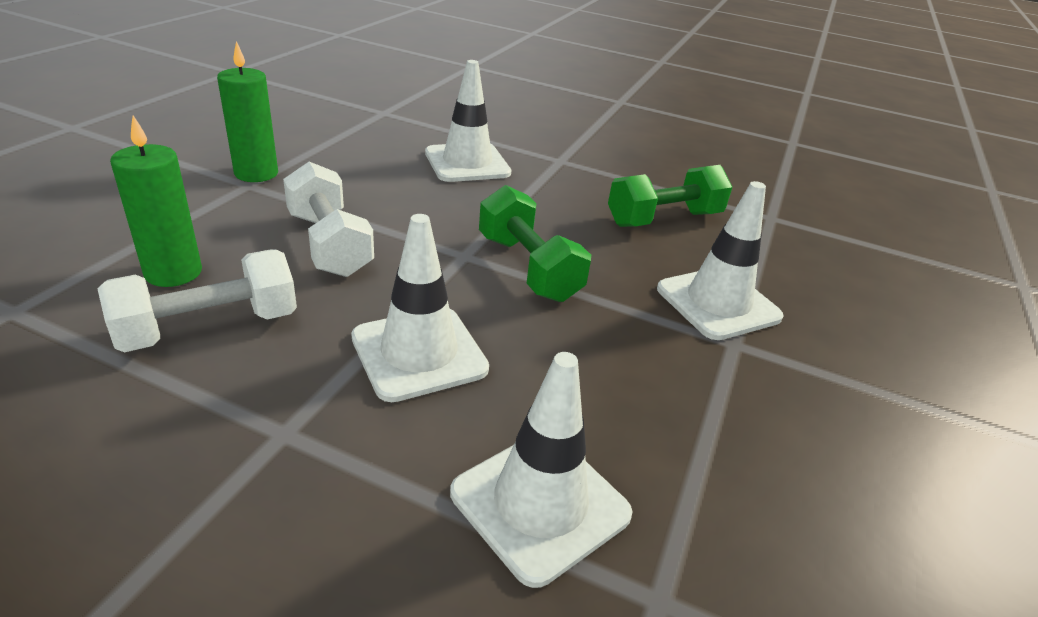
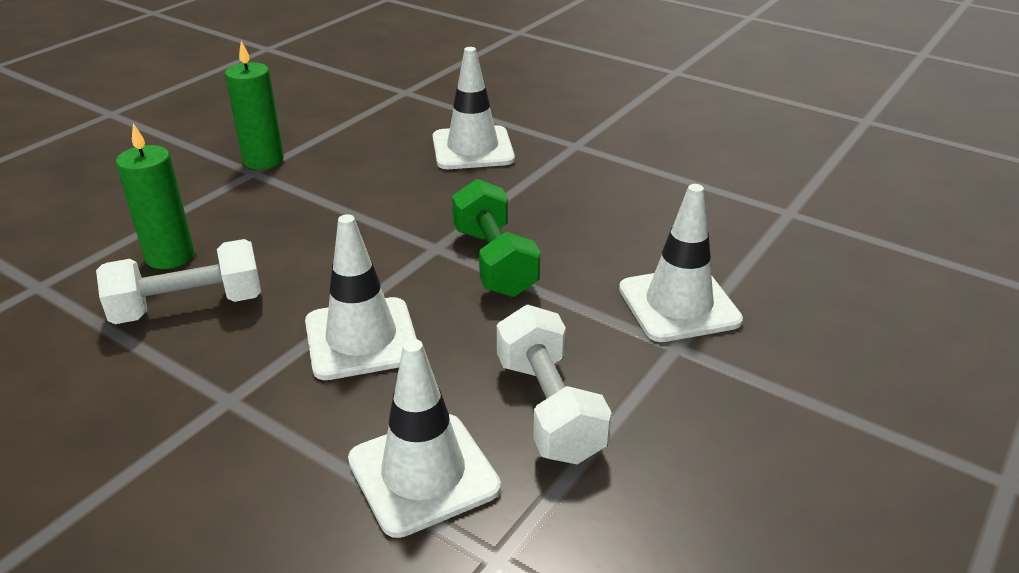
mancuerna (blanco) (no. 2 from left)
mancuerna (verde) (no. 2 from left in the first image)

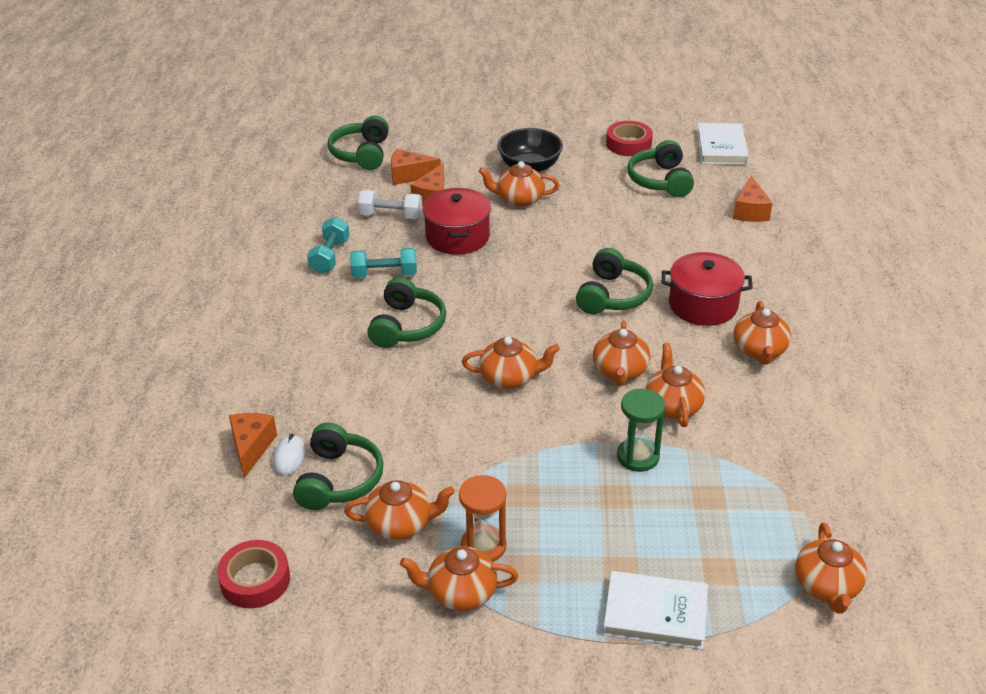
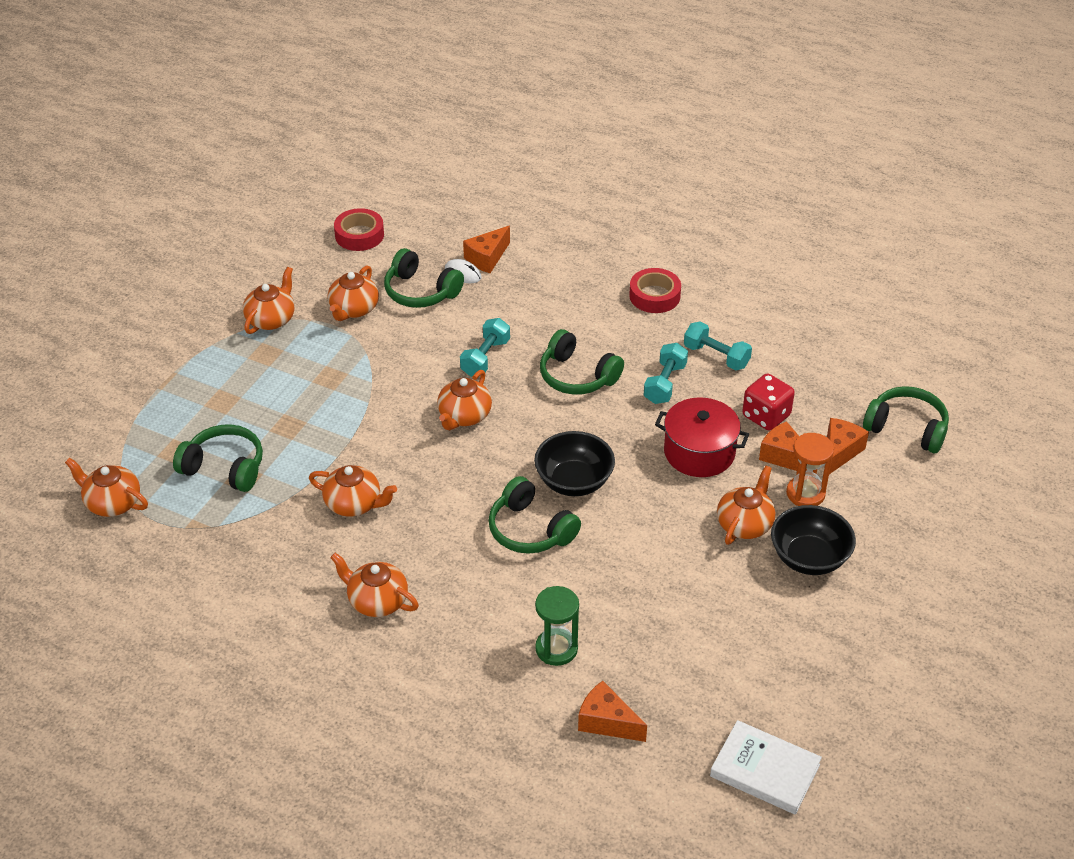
queso (naranja) (no. 1 from left)
dado (rojo)
reloj de arena (naranja)
tetera (naranja) (no. 5 from left in the first image)
libro (blanco) (no. 1 from left in the first image)
cinta adhesiva (rojo) (no. 2 from left)
reloj de arena (verde)
auriculares (verde) (no. 1 from left)
olla (rojo) (no. 2 from left in the first image)
mancuerna (turquesa) (no. 1 from left)
cuenco (negro) (no. 1 from left)

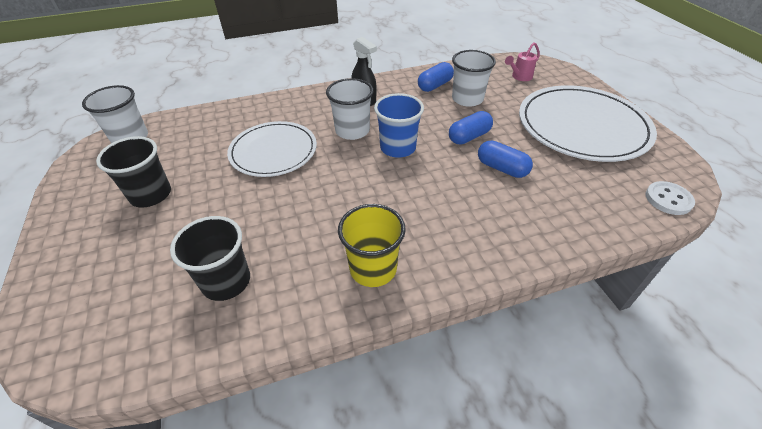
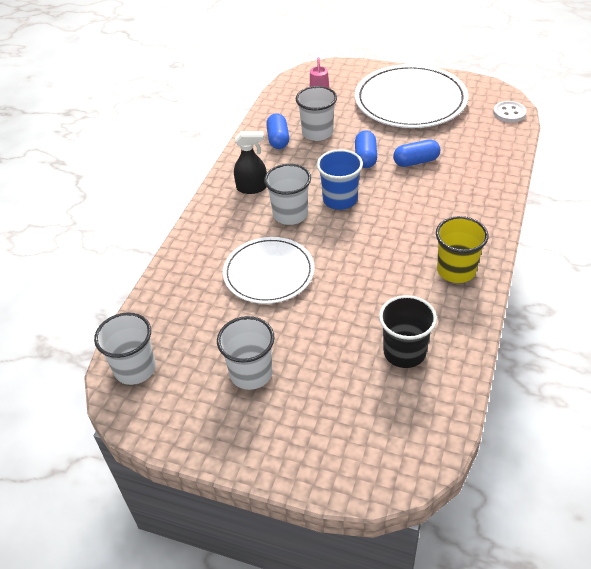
vaso (blanco) (no. 2 from left)

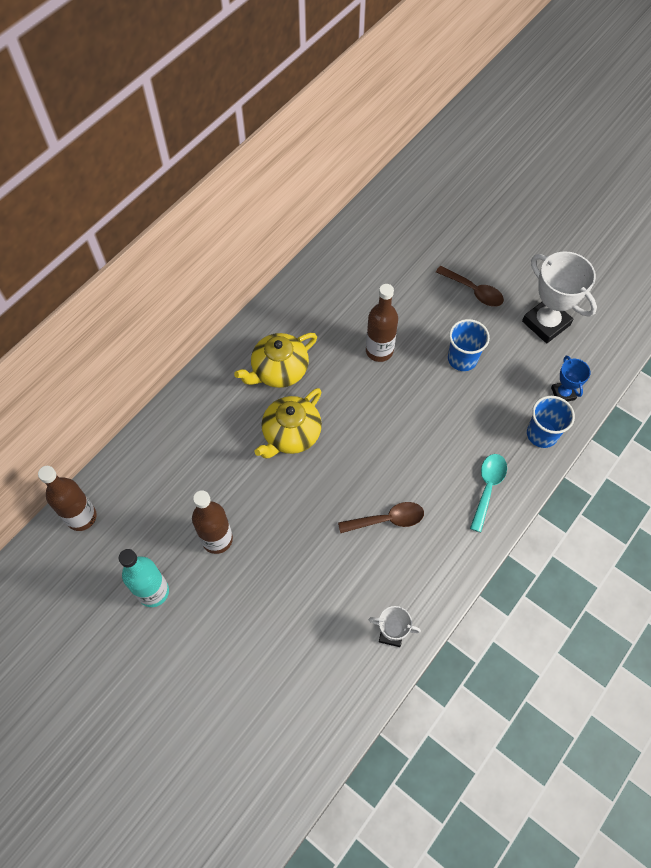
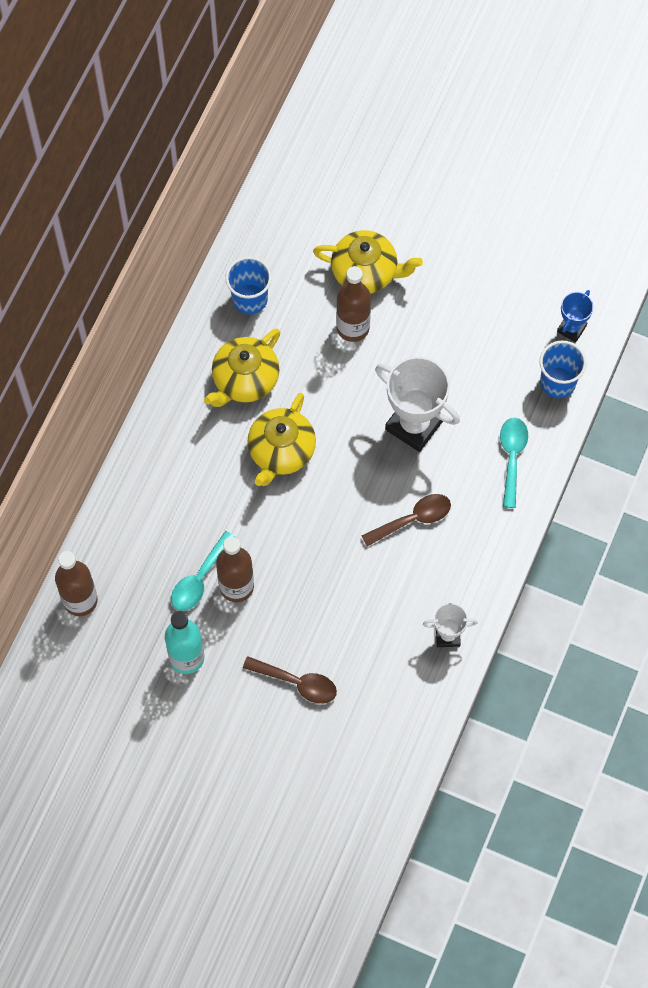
cuchara (marrón) (no. 1 from left)
vaso (azul) (no. 1 from left)
trofeo (blanco) (no. 1 from left)
trofeo (azul)
cuchara (turquesa) (no. 1 from left)
tetera (amarillo) (no. 3 from left)

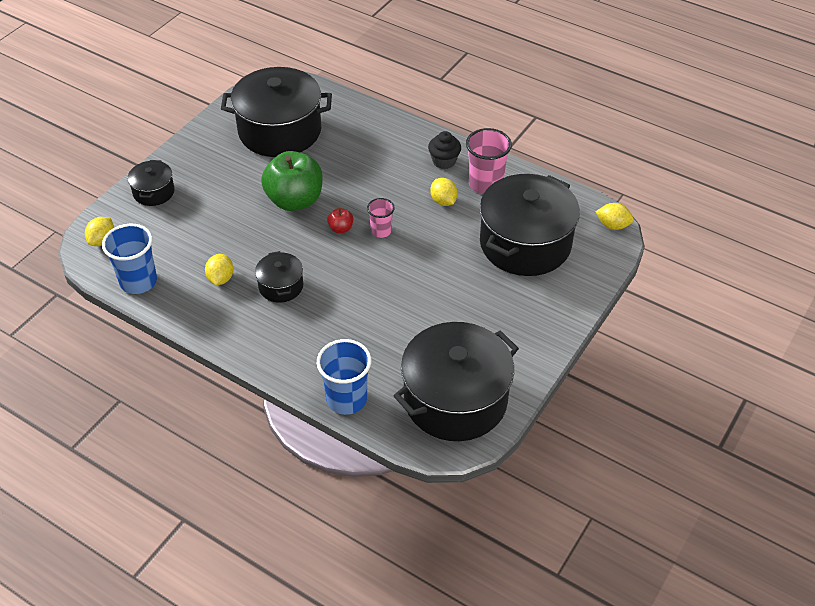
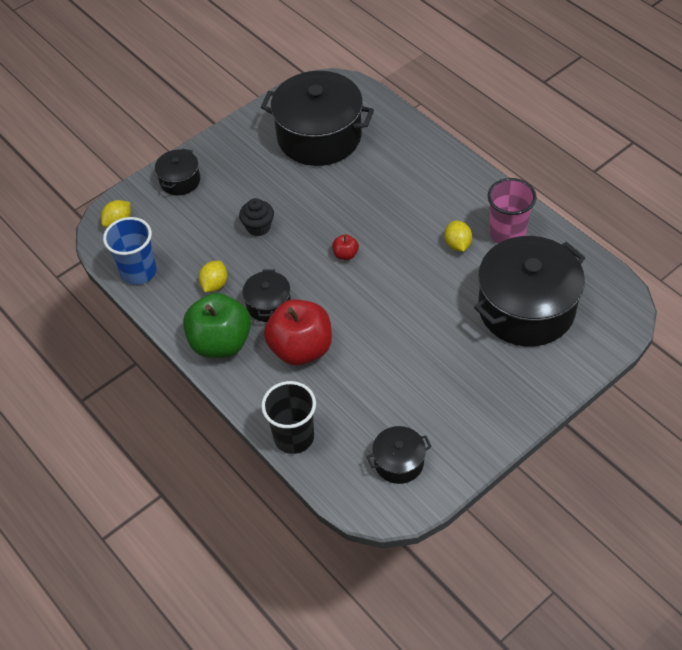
manzana (verde)
vaso (negro)
vaso (rosa) (no. 1 from left in the first image)
olla (negro) (no. 4 from left)
magdalena (negro)
limón (amarillo) (no. 4 from left in the first image)
manzana (rojo) (no. 1 from left)

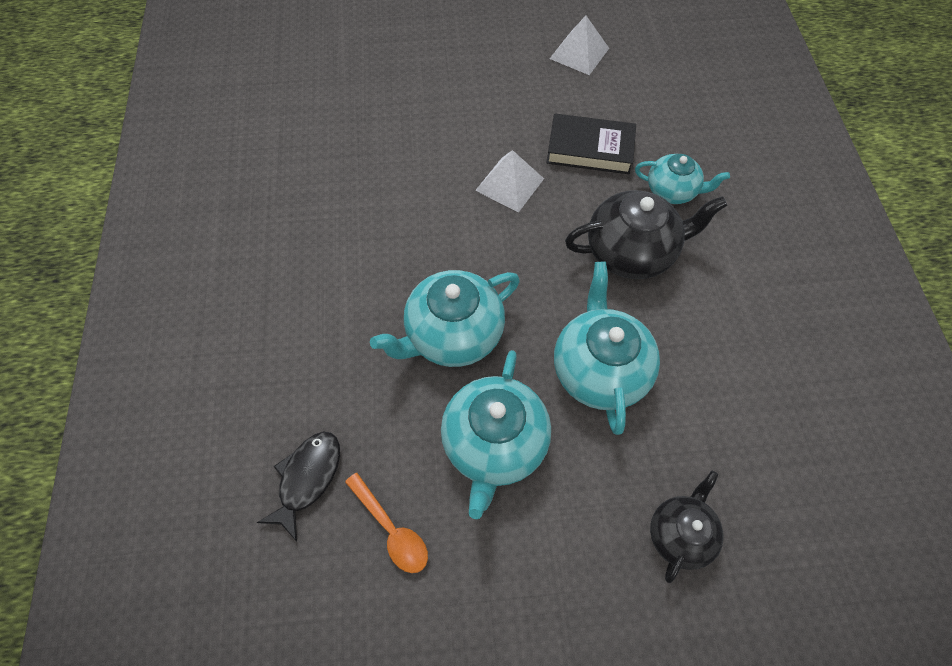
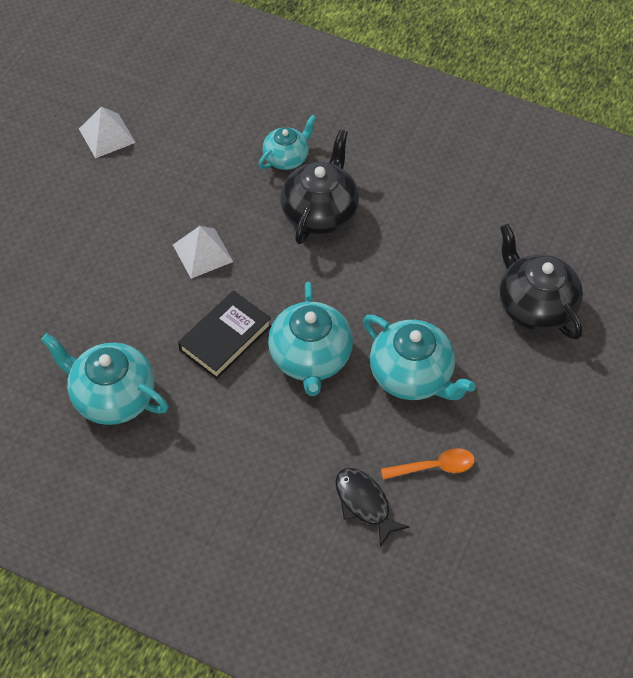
libro (negro)
tetera (turquesa) (no. 1 from left)
tetera (negro) (no. 2 from left)

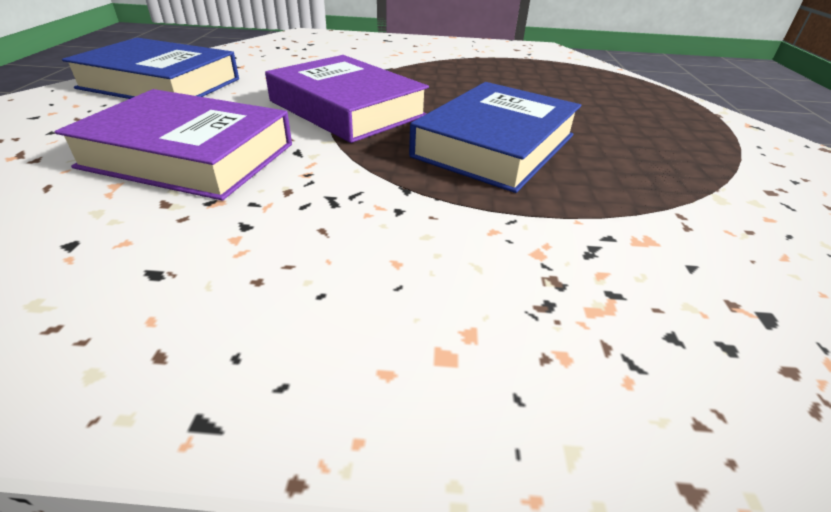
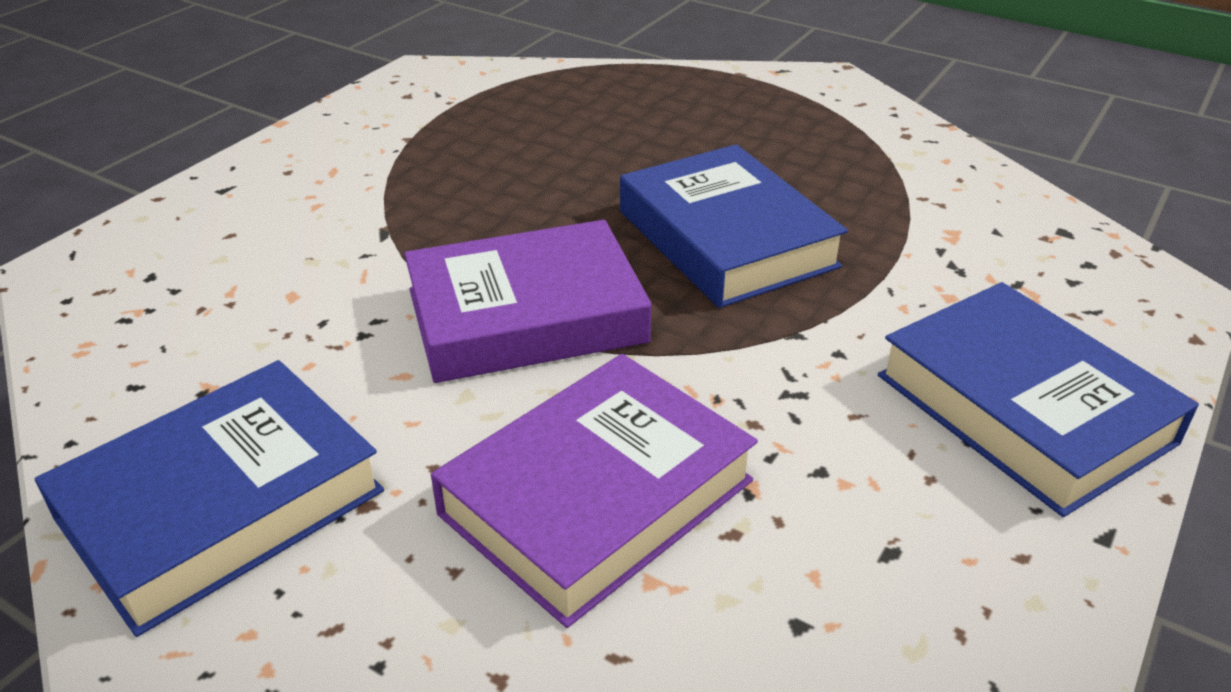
libro (azul) (no. 3 from left)

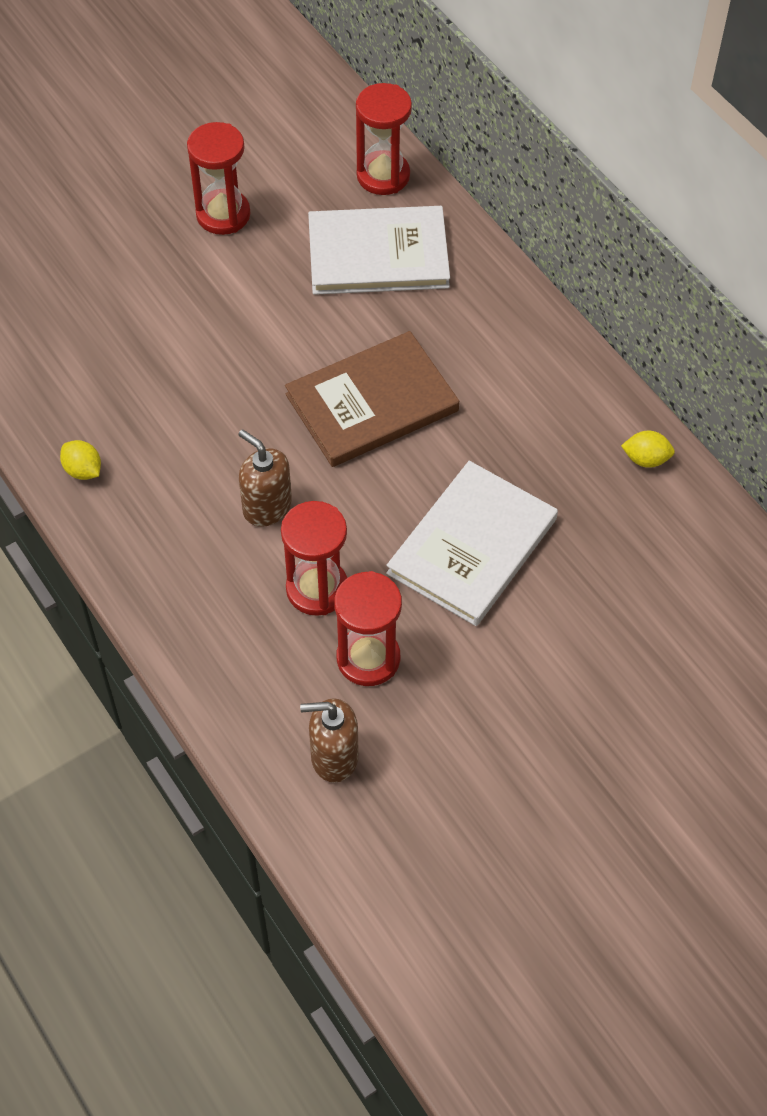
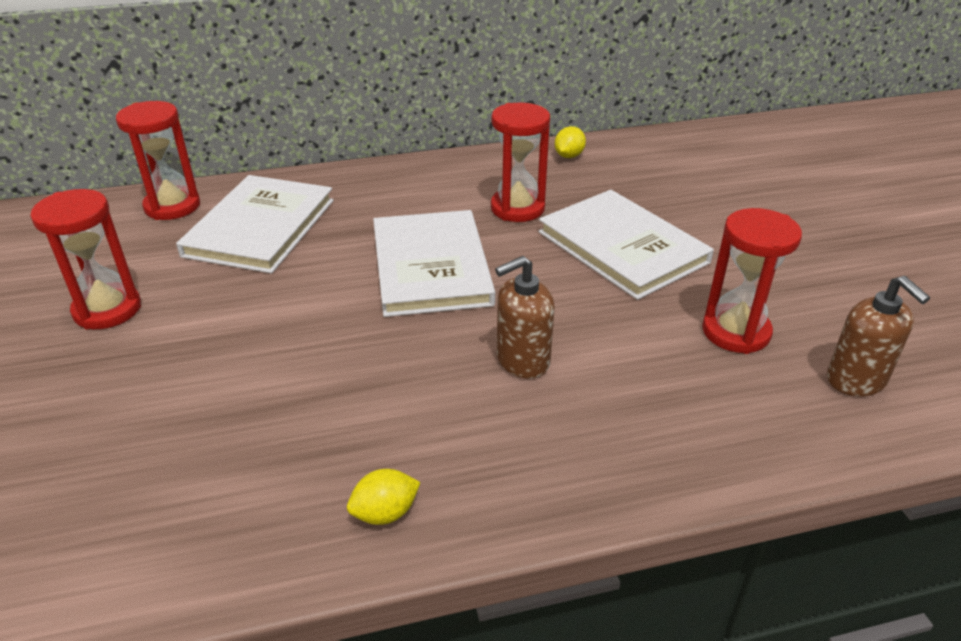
reloj de arena (rojo) (no. 3 from left)
libro (blanco) (no. 2 from left)
dispensador de jabón (marrón) (no. 2 from left)

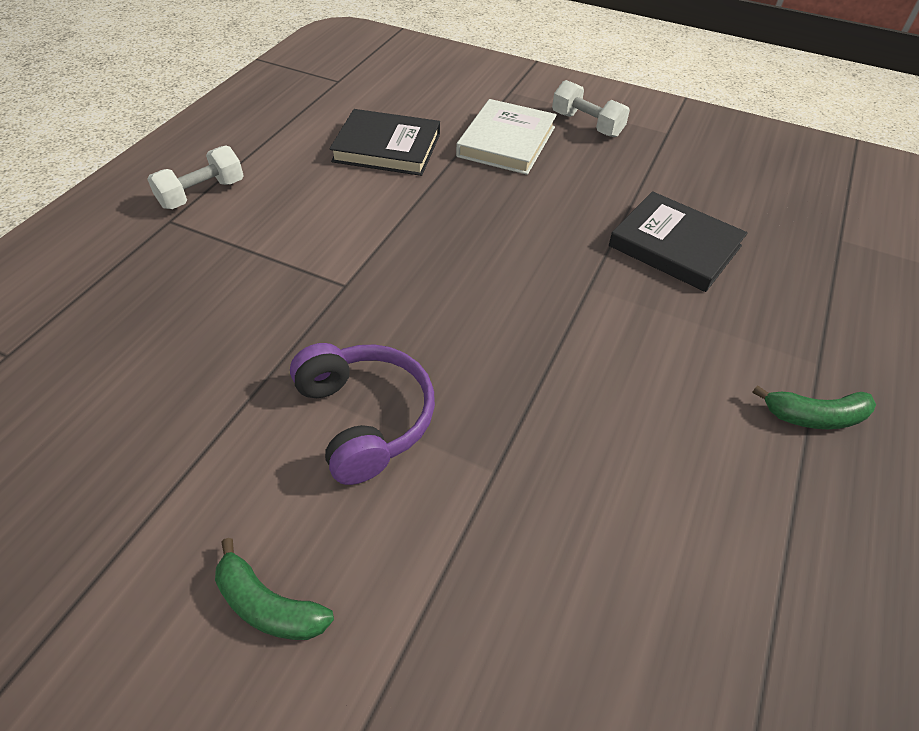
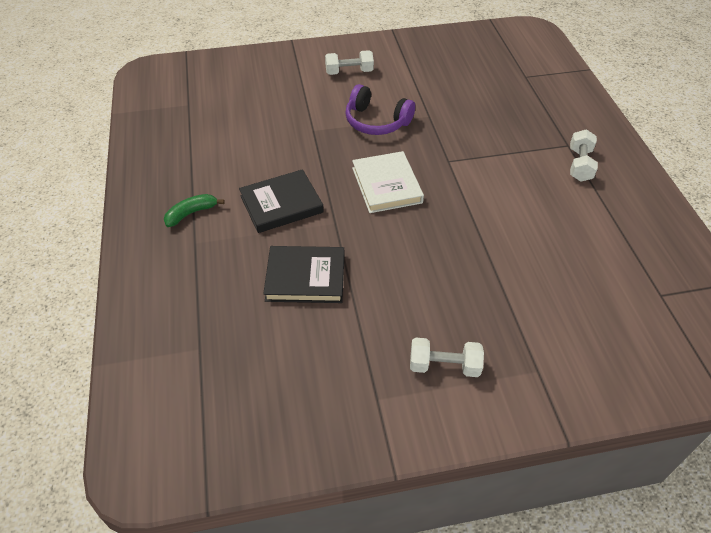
mancuerna (blanco) (no. 1 from left)
libro (negro) (no. 1 from left)
libro (blanco)

